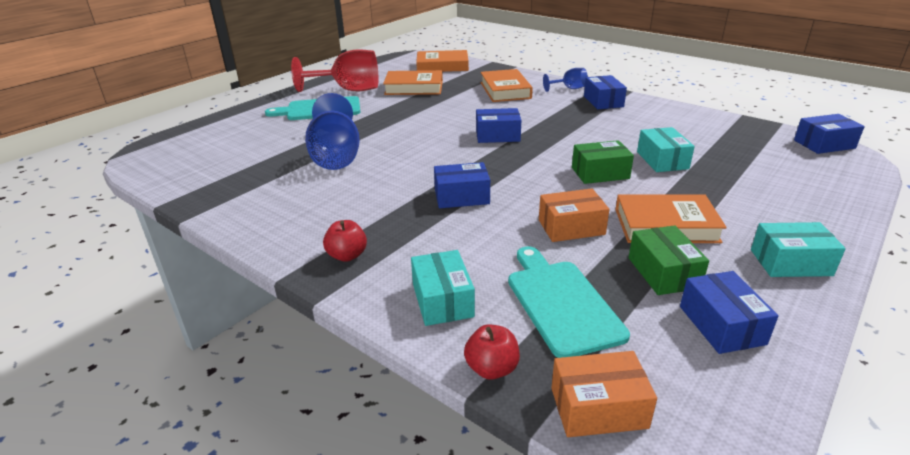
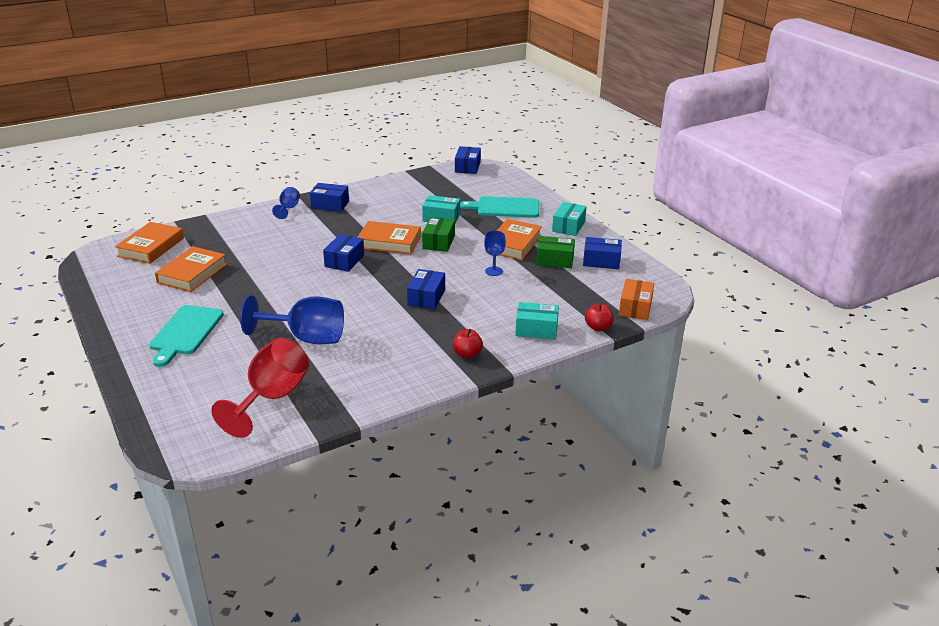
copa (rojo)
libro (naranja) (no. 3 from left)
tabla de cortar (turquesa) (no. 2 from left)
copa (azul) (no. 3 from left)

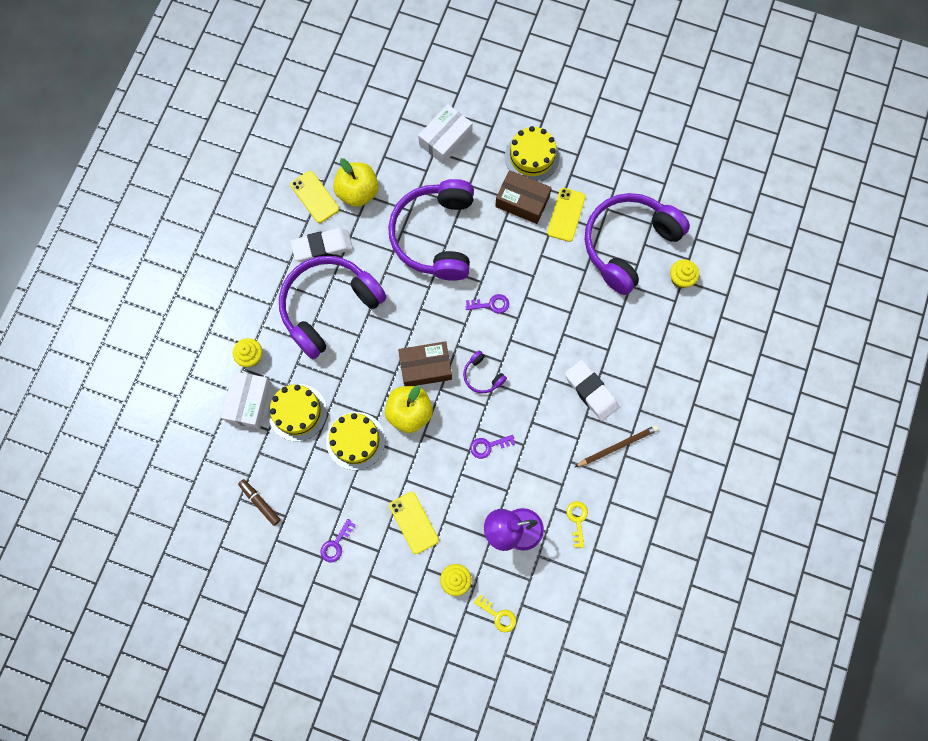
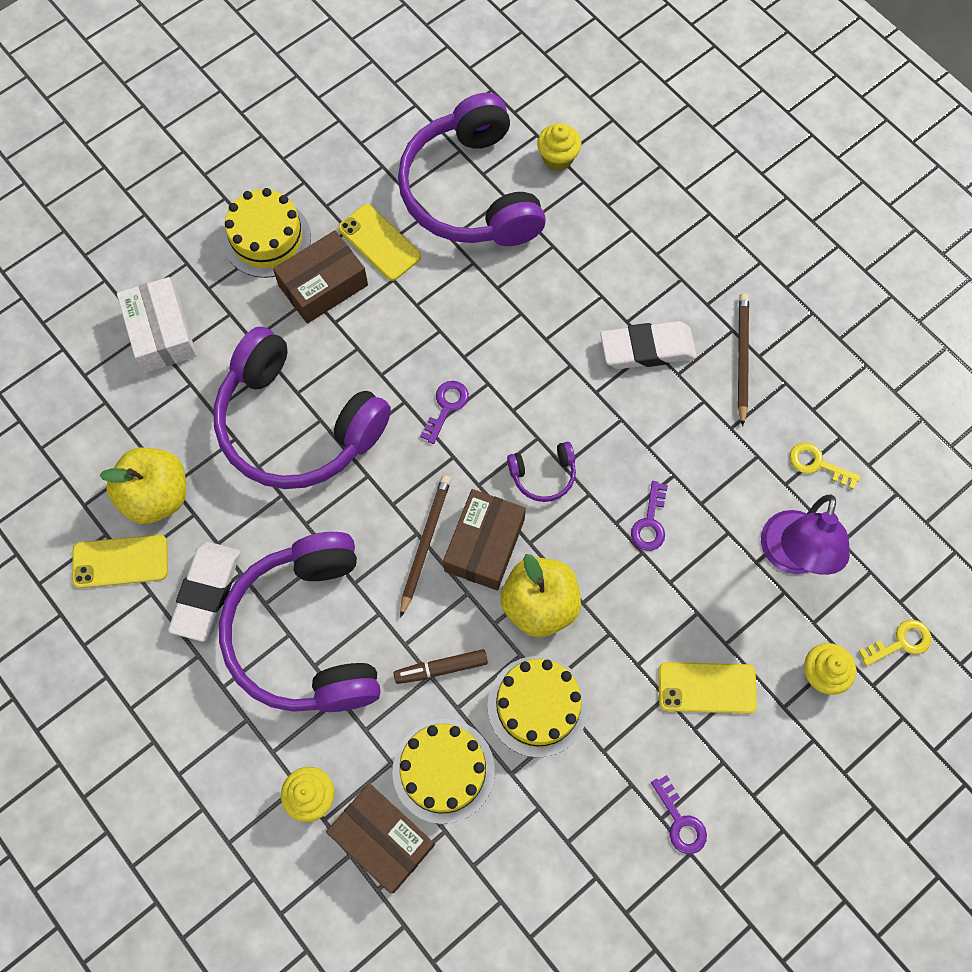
caja (marrón) (no. 2 from left)
rotulador (marrón)
lápiz (marrón) (no. 1 from left)

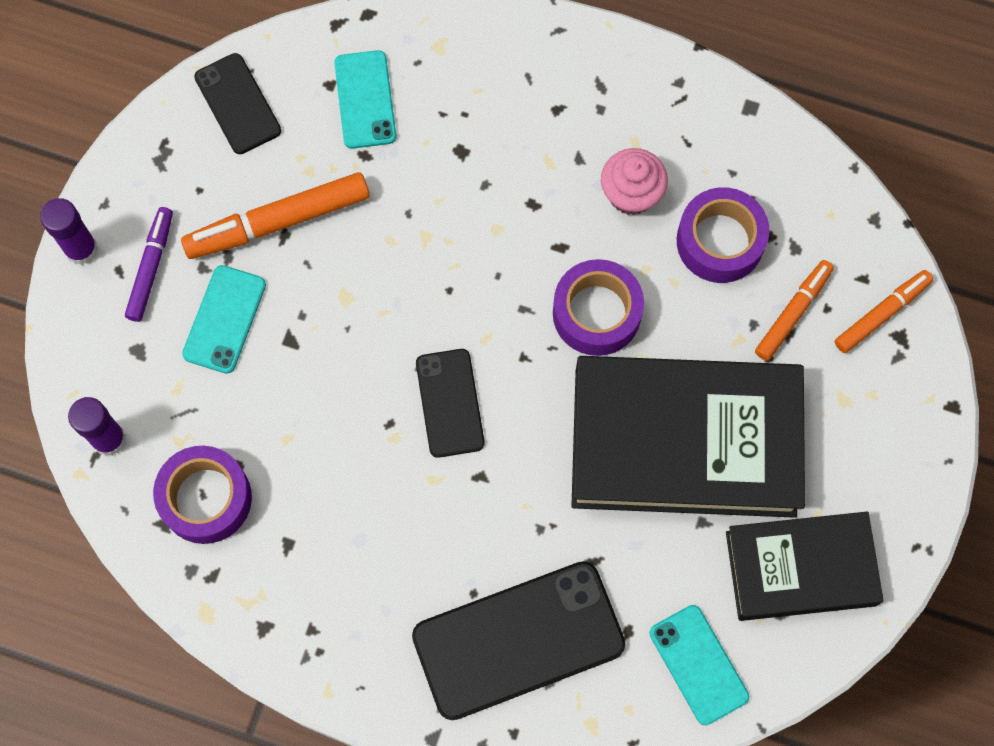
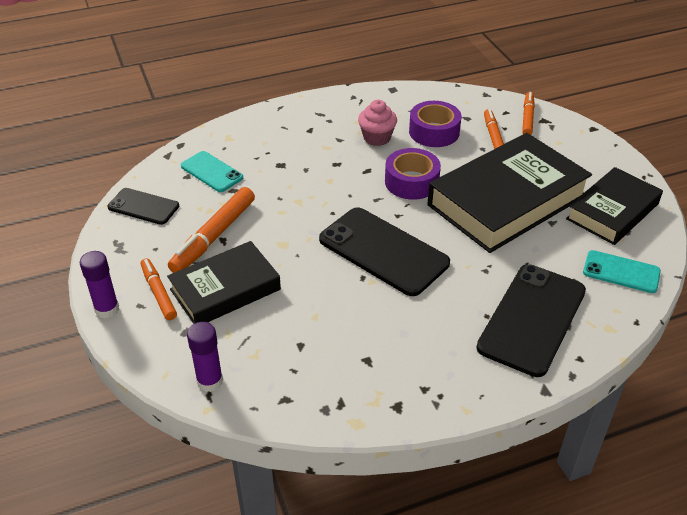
rotulador (naranja) (no. 1 from left)
cinta adhesiva (morado) (no. 1 from left in the first image)
libro (negro) (no. 1 from left)
móvil (negro) (no. 2 from left)

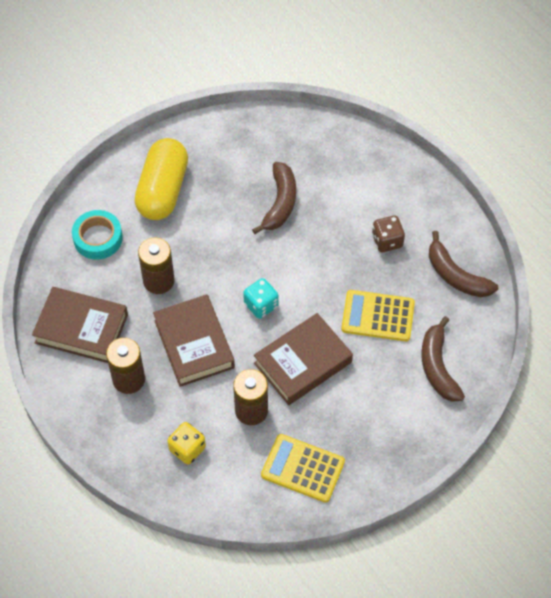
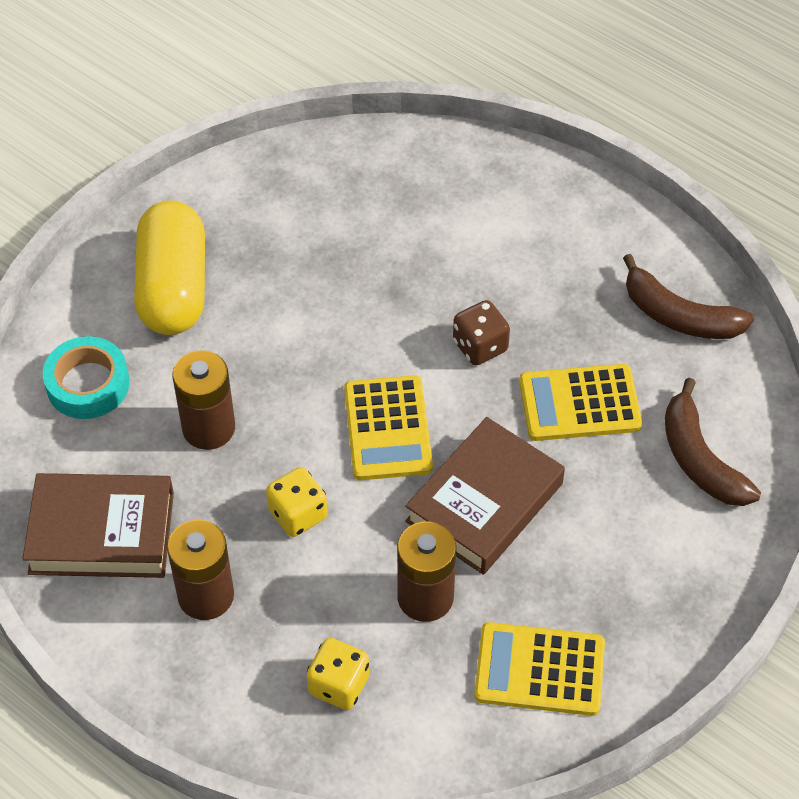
dado (amarillo) (no. 1 from left)
calculadora (amarillo) (no. 1 from left)
plátano (marrón) (no. 1 from left in the first image)
dado (marrón)

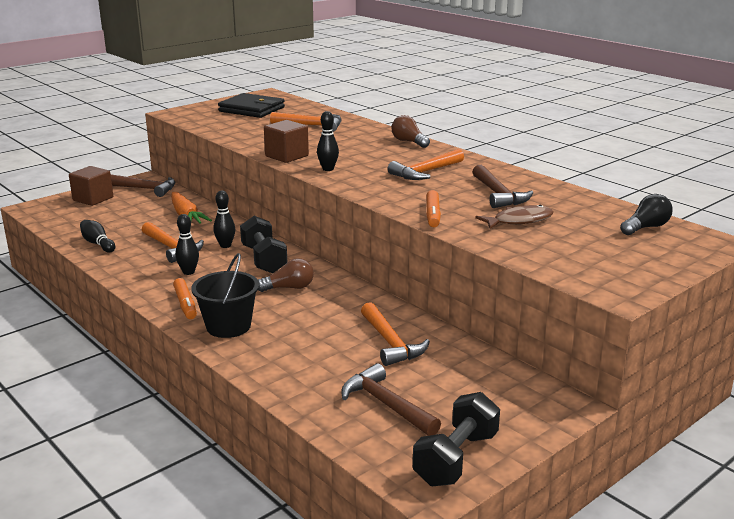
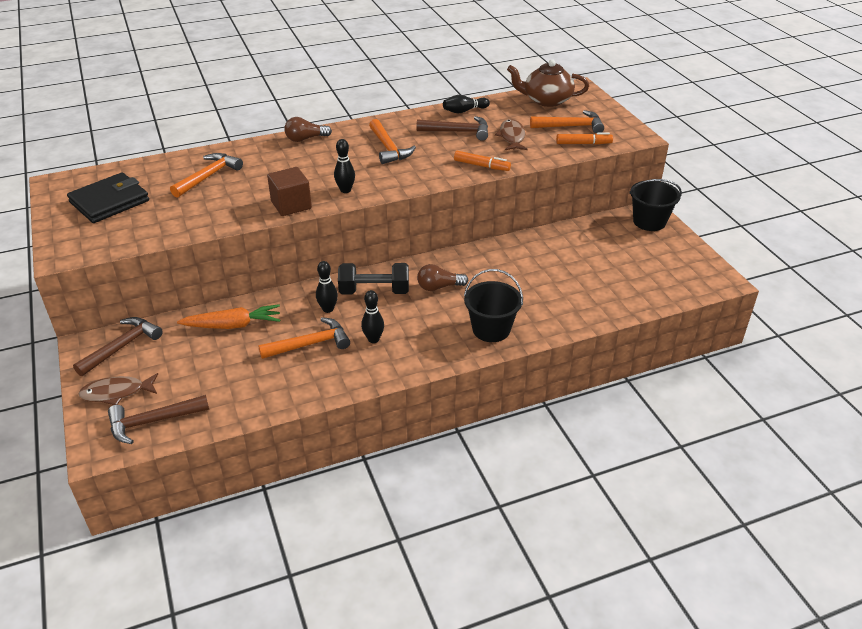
pez (marrón) (no. 1 from left)
bolo (negro) (no. 4 from left)
rotulador (naranja) (no. 2 from left)
bombilla (marrón) (no. 2 from left)
martillo (marrón) (no. 2 from left)
martillo (naranja) (no. 4 from left)
mancuerna (negro) (no. 2 from left in the first image)
tetera (marrón)
balde (negro) (no. 2 from left)

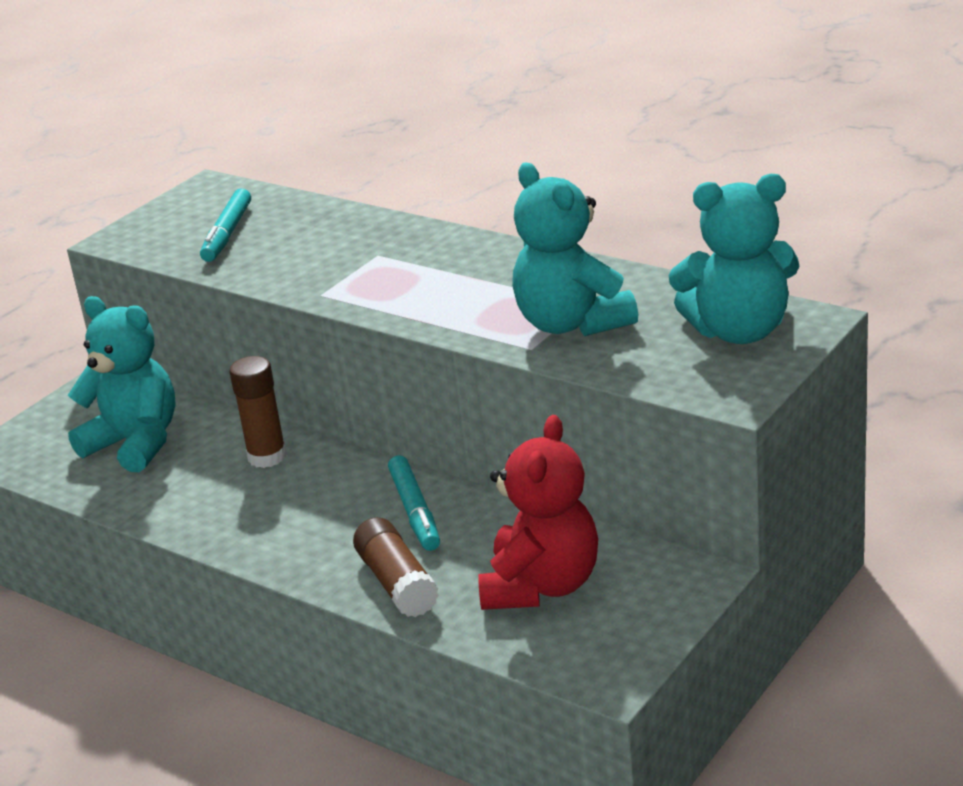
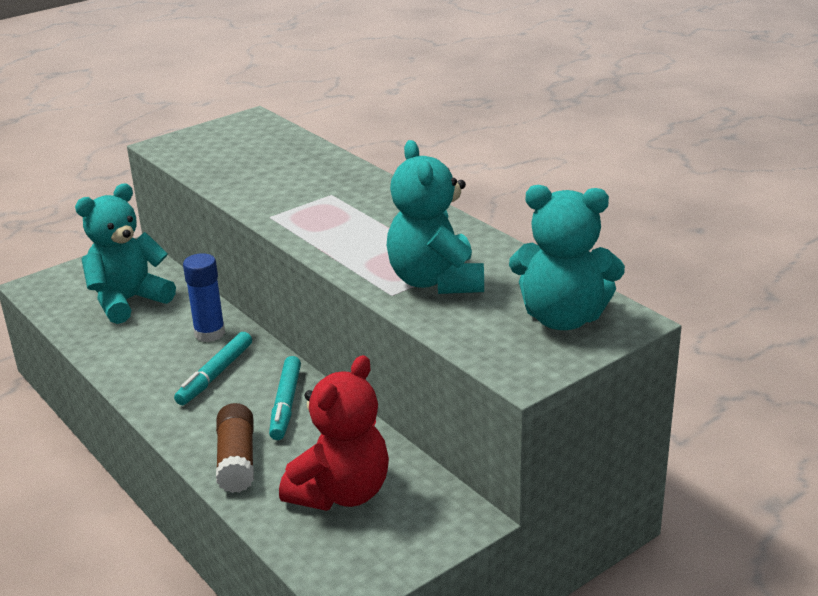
osito (turquesa) (no. 1 from left)
rotulador (turquesa) (no. 1 from left)
barra de pegamento (azul)

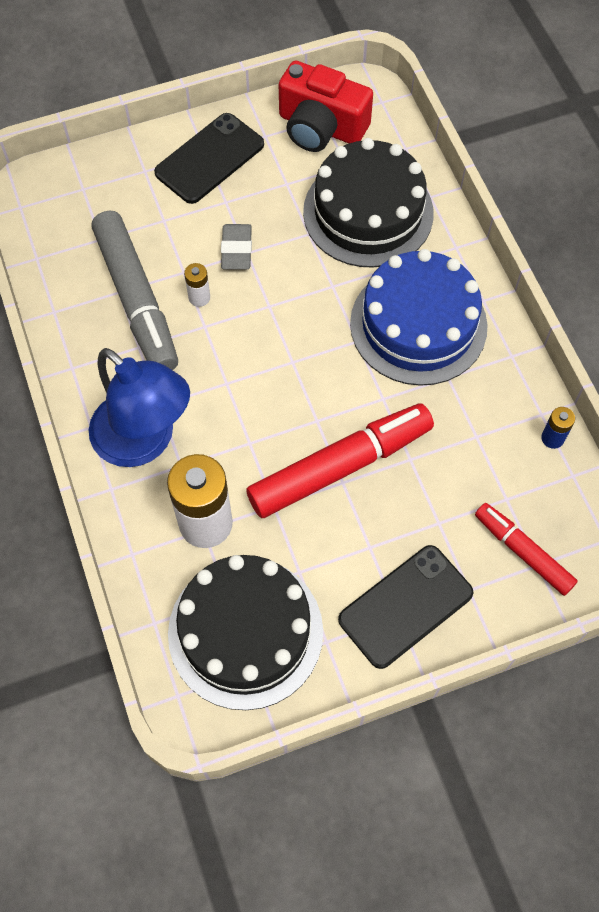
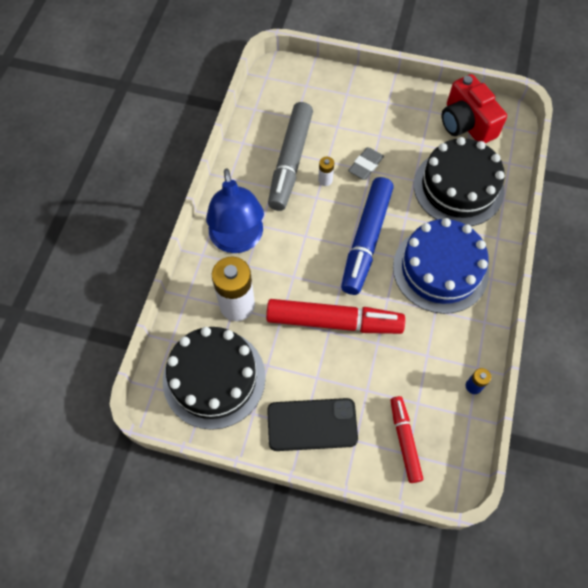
móvil (negro) (no. 1 from left in the first image)
rotulador (azul)

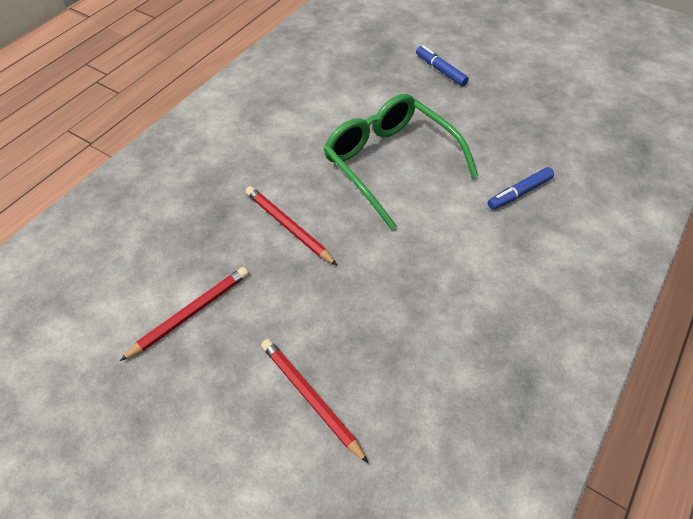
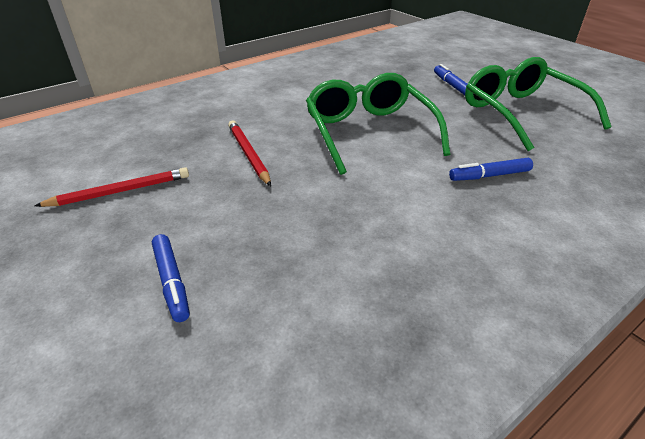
rotulador (azul) (no. 1 from left)
gafas (verde) (no. 2 from left)

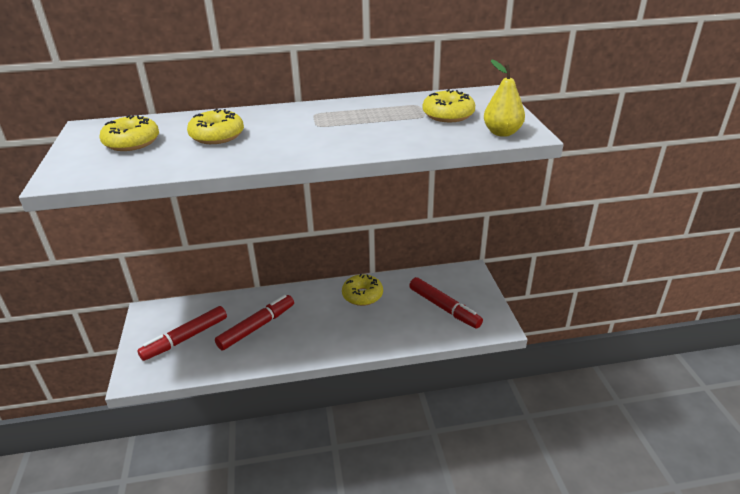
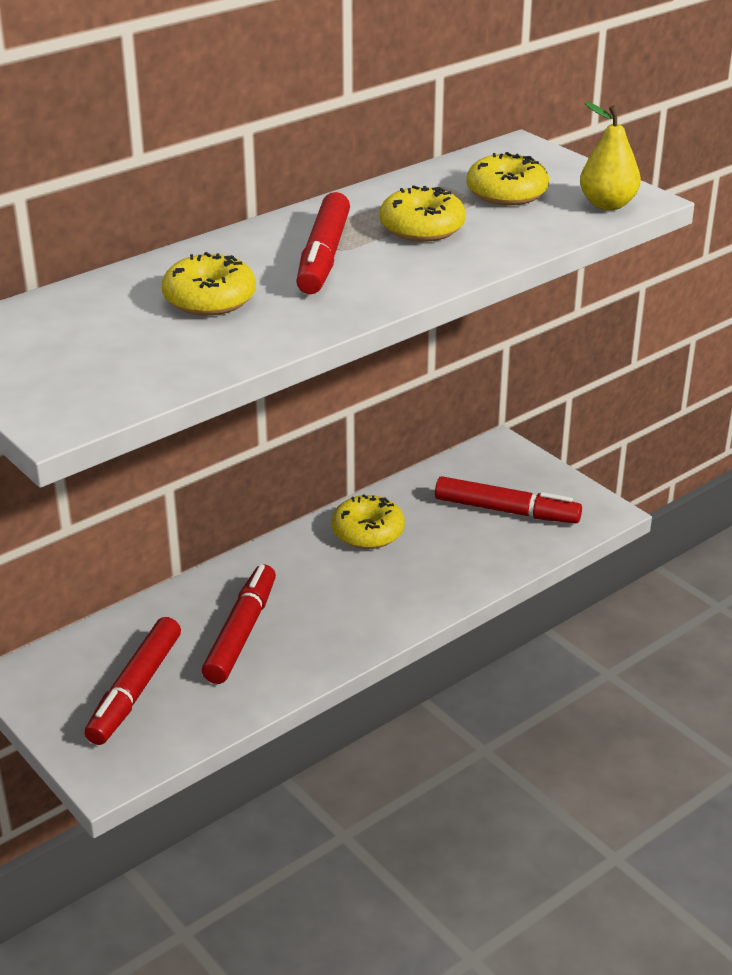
rosquilla (amarillo) (no. 3 from left)
rotulador (rojo) (no. 3 from left)

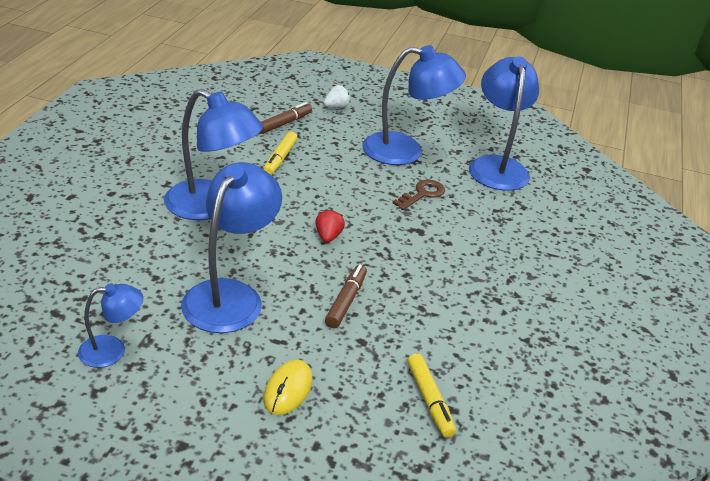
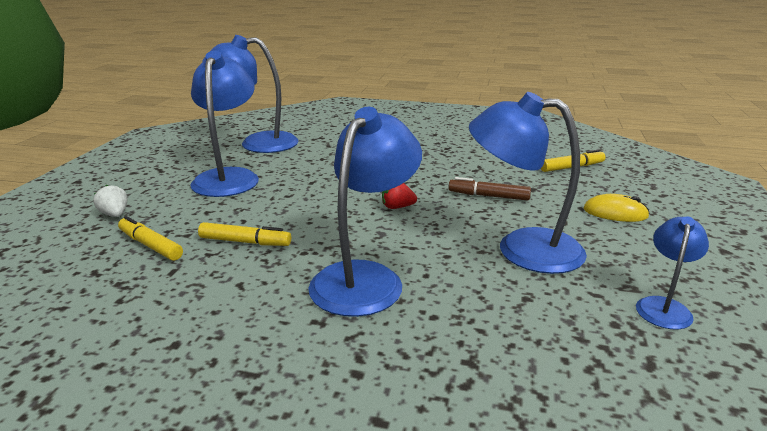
lámpara (azul) (no. 5 from left)
rotulador (amarillo) (no. 1 from left)
llave (marrón)

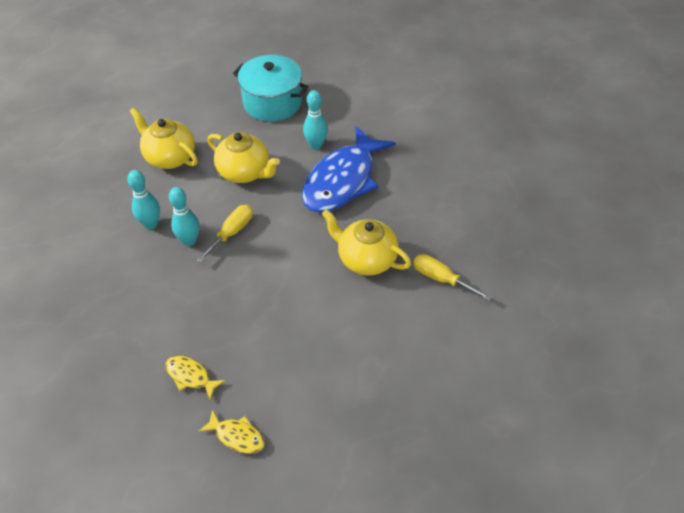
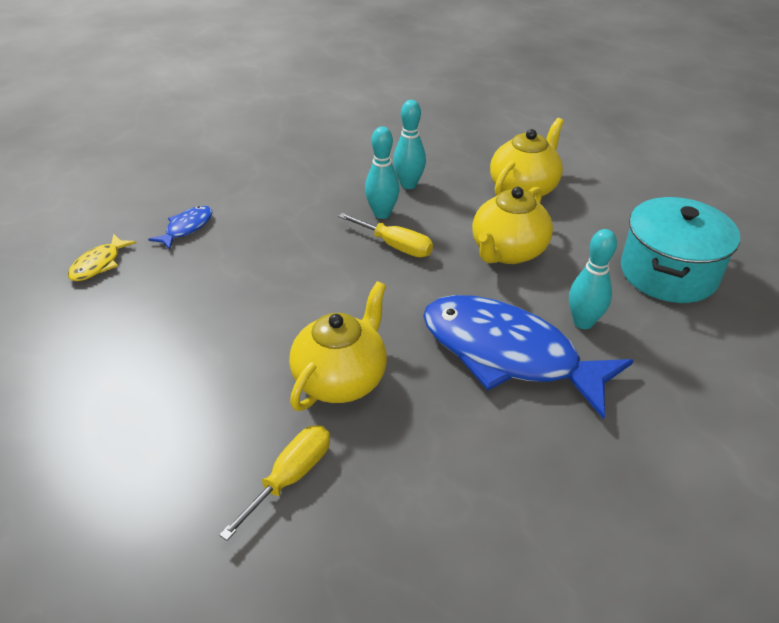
pez (azul) (no. 1 from left)

